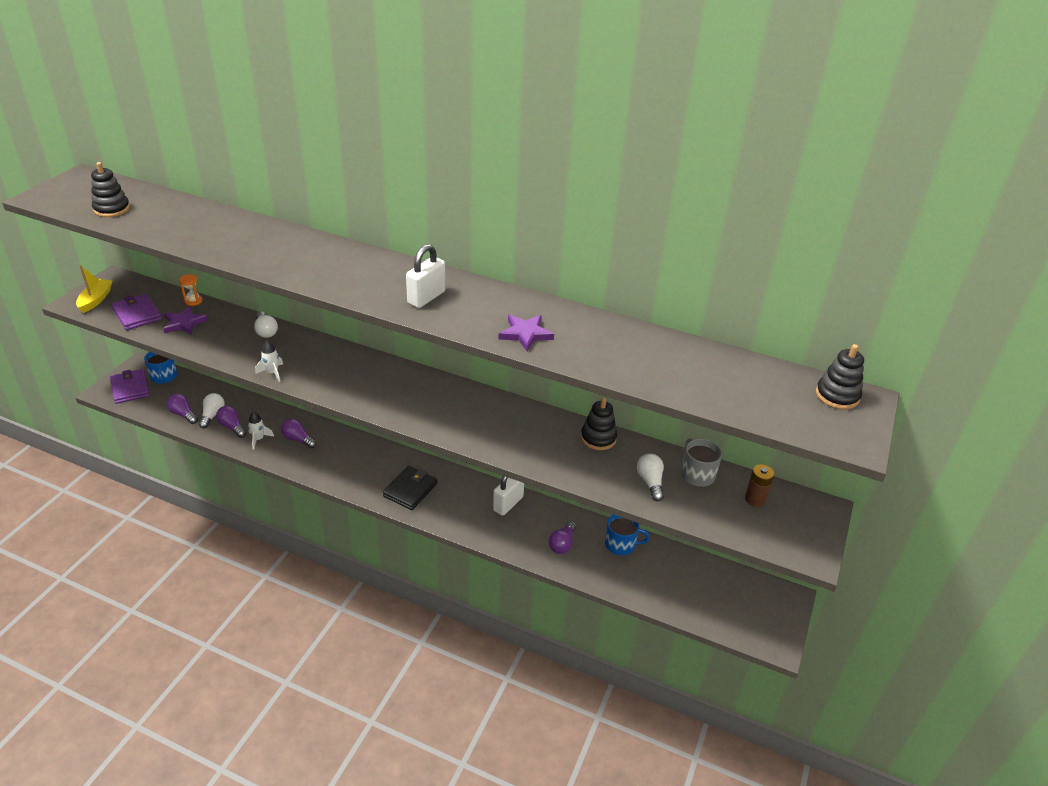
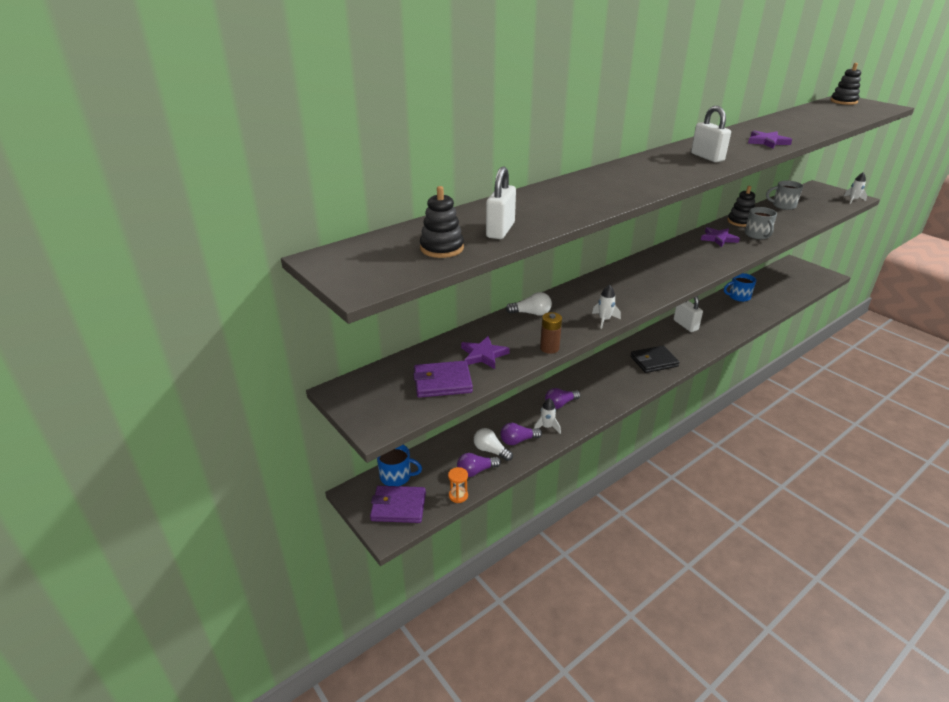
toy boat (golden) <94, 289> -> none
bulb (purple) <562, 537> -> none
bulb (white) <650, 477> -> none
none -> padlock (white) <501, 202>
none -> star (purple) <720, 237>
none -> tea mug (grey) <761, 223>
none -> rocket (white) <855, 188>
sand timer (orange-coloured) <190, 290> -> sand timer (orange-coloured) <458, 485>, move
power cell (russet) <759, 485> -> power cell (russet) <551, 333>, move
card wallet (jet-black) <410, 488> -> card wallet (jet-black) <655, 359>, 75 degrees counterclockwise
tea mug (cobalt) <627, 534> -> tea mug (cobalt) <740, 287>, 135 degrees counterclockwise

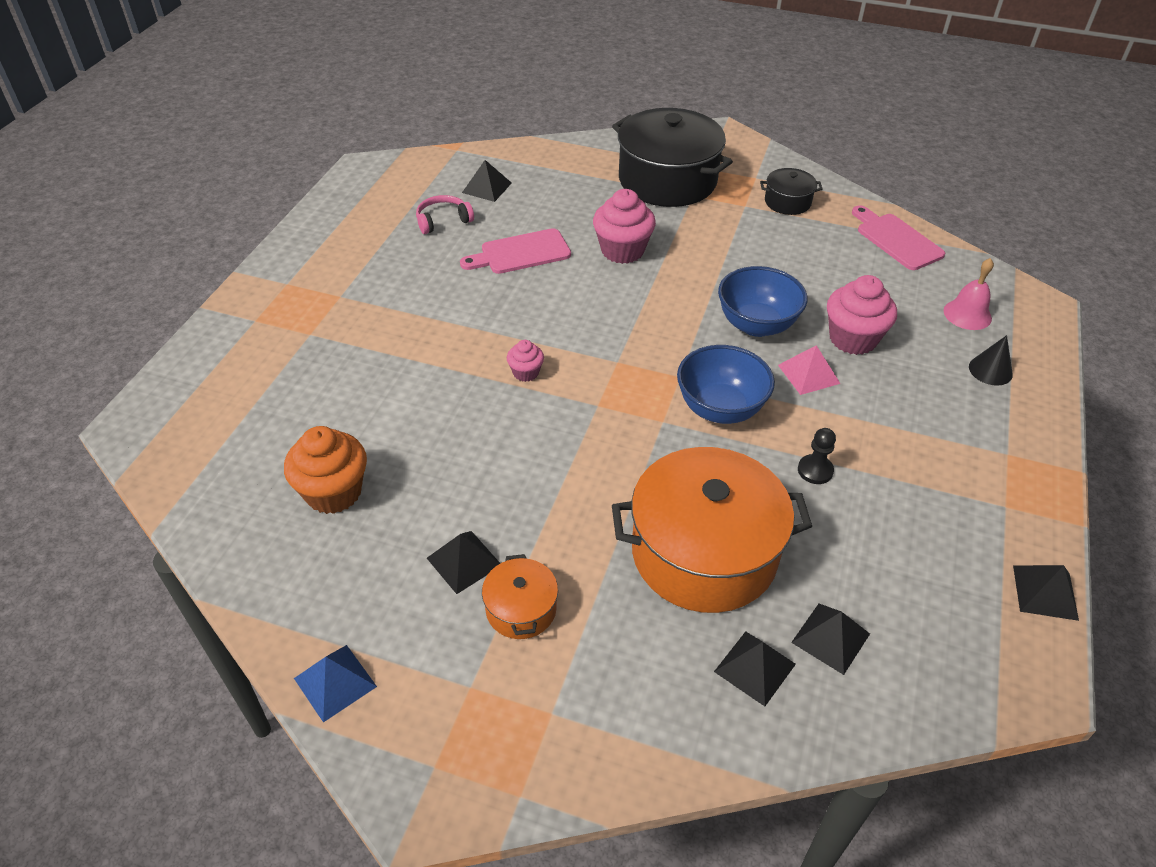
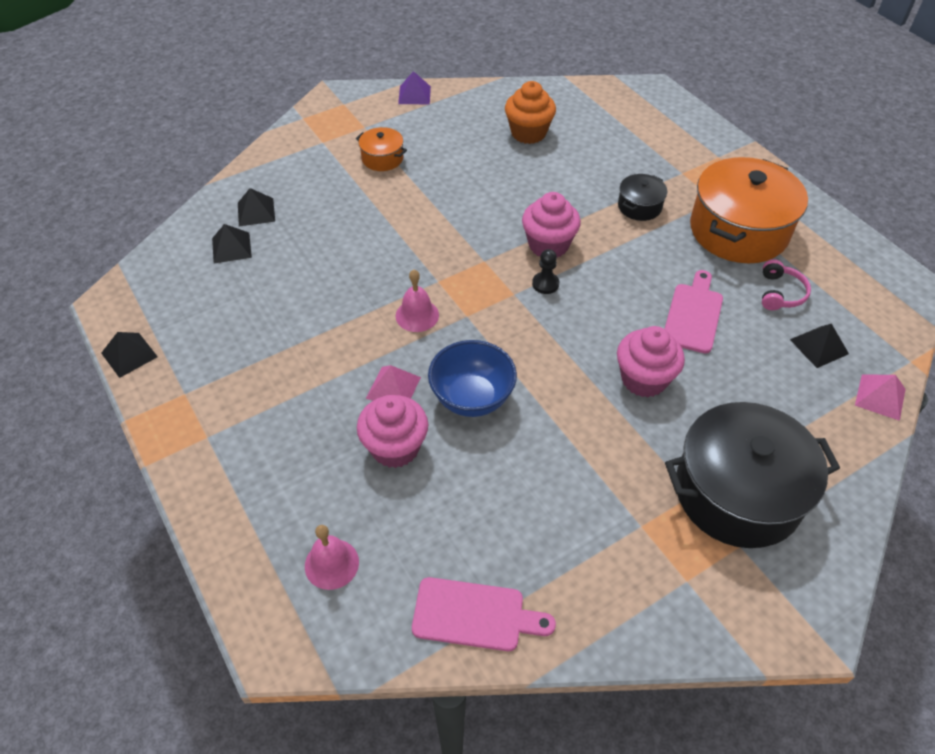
pyramid shape (jet-black) <463, 562> -> none
cone (jet-black) <991, 360> -> none
none -> pyramid shape (pink) <880, 398>
stockpot (orange-coloured) <712, 530> -> stockpot (orange-coloured) <749, 210>, move
stockpot (jet-black) <791, 191> -> stockpot (jet-black) <642, 197>, move
game pawn (jet-black) <817, 456> -> game pawn (jet-black) <545, 271>, move
bowl (cobalt) <726, 384> -> school bell (pink) <417, 301>
pyramid shape (cobalt) <335, 683> -> pyramid shape (purple) <414, 87>
cupcake (pink) <525, 361> -> cupcake (pink) <551, 224>, x1.90

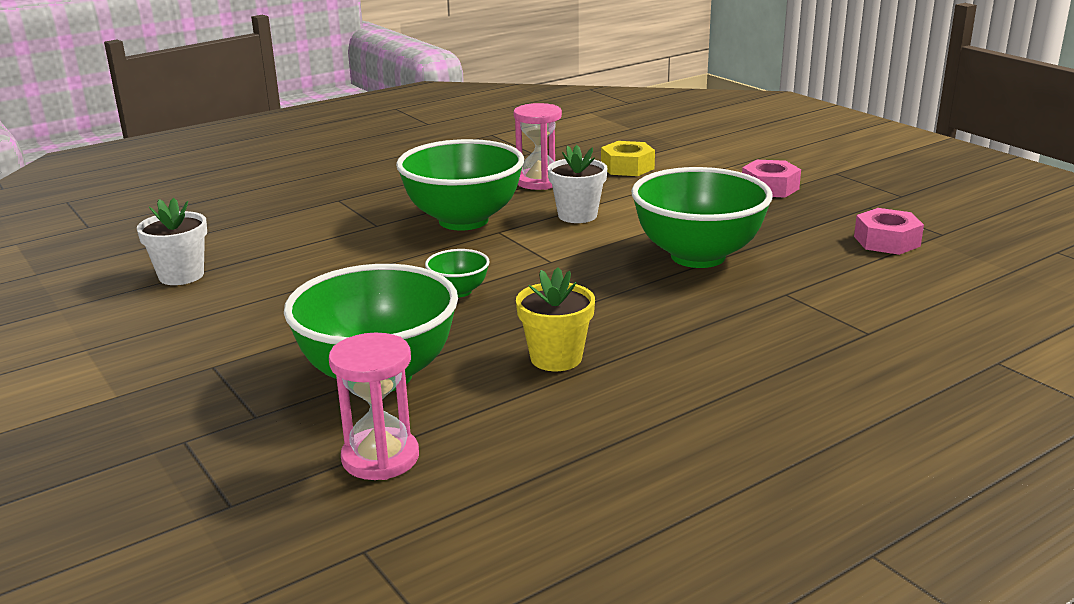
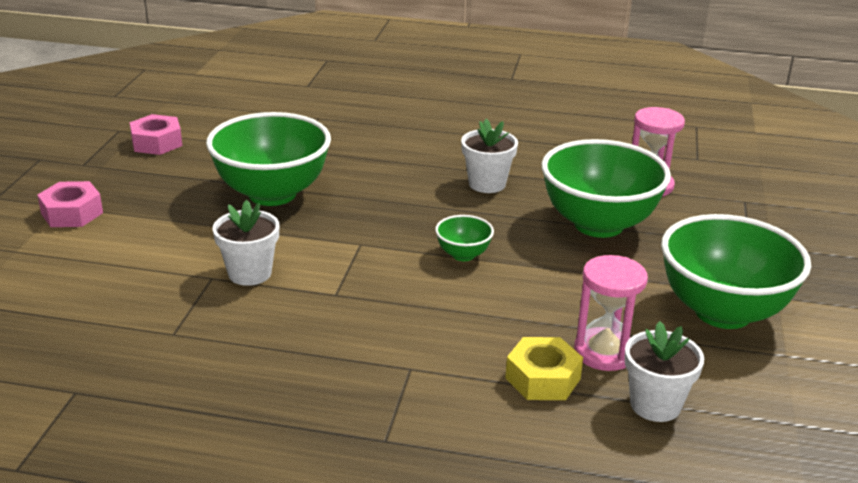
bowl (leaf-green) <460, 184> -> bowl (leaf-green) <736, 271>, move
sand timer (pink) <538, 146> -> sand timer (pink) <611, 313>, move
hexagon nut (golden) <628, 158> -> hexagon nut (golden) <544, 368>, move
potted plant (golden) <555, 319> -> potted plant (white) <489, 156>

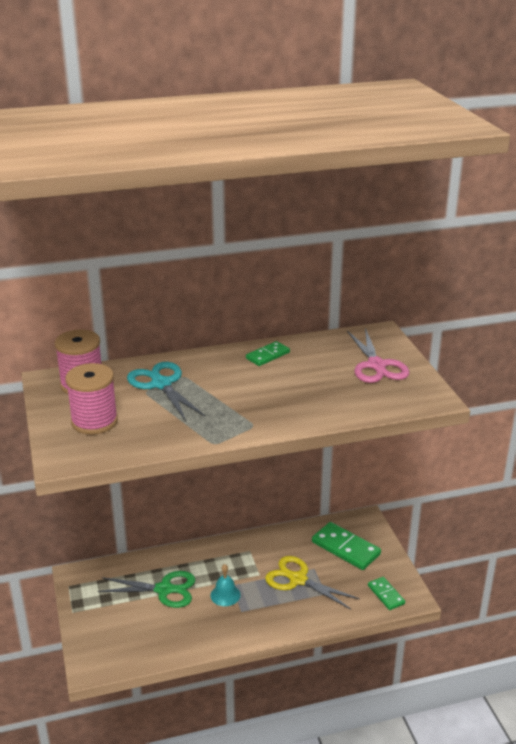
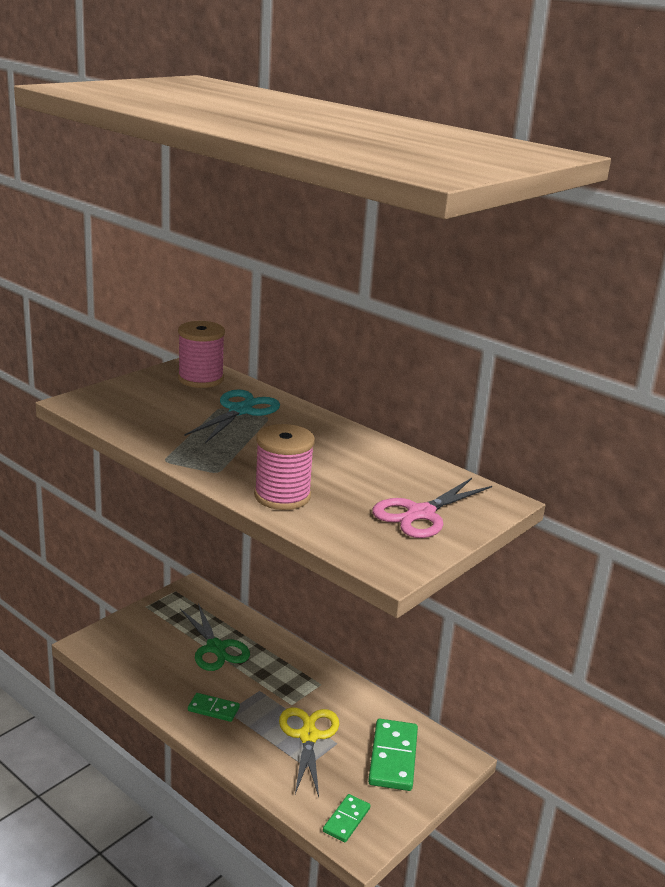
school bell (teal) <225, 585> -> none
spool (pink) <91, 398> -> spool (pink) <284, 467>, move
domino tile (leaf-green) <268, 353> -> domino tile (leaf-green) <214, 707>, move

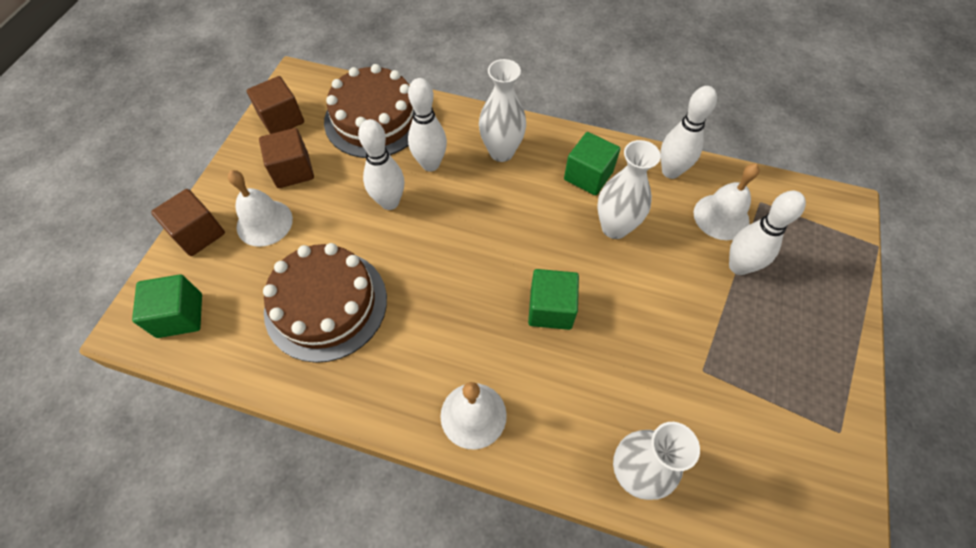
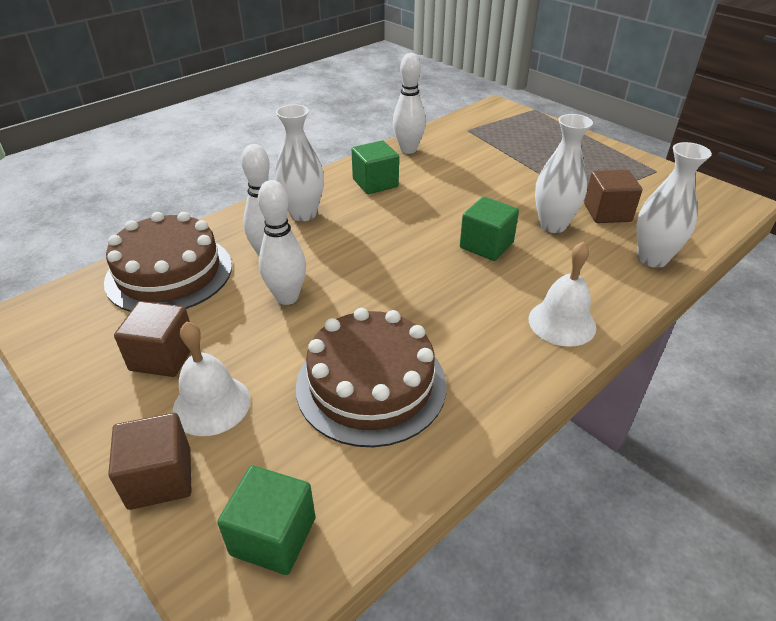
school bell (white) <727, 202> -> none
skittle (white) <767, 233> -> none
solid cube (russet) <275, 105> -> solid cube (russet) <613, 196>, move
tall vase (white) <629, 189> -> tall vase (white) <564, 173>, move

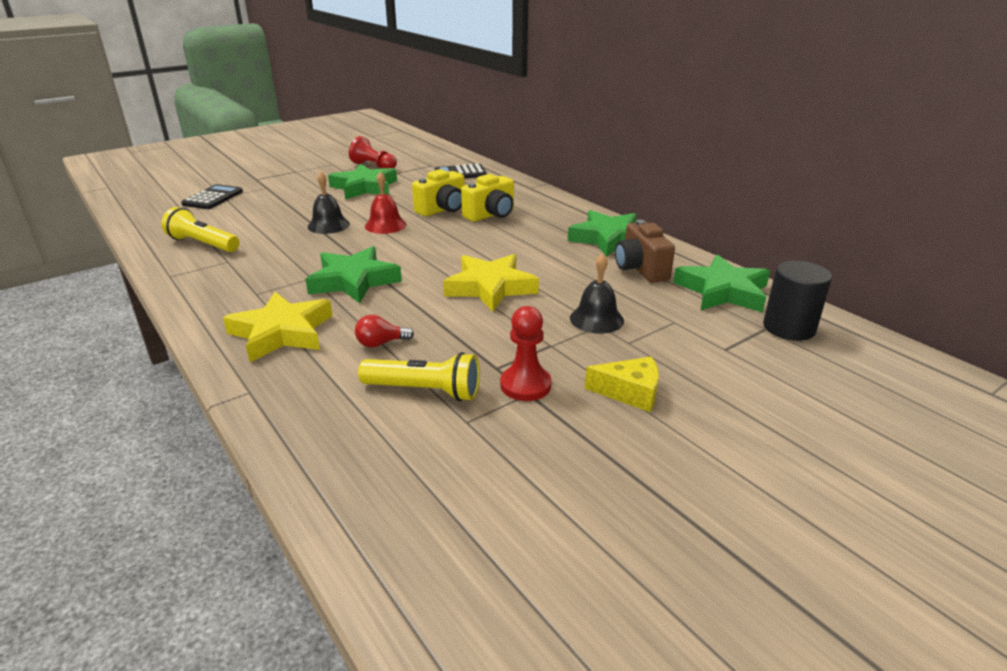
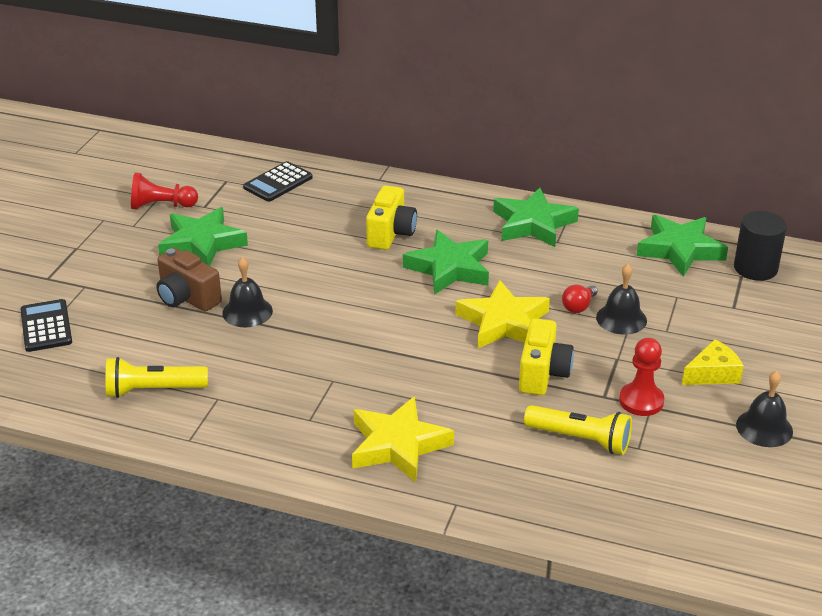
school bell (red) <386, 202> -> none
none -> school bell (jet-black) <764, 408>
star (leaf-green) <353, 274> -> star (leaf-green) <446, 262>, move
bulb (red) <384, 331> -> bulb (red) <580, 299>, move
photo camera (golden) <438, 192> -> photo camera (golden) <546, 356>, move
photo camera (russet) <645, 251> -> photo camera (russet) <189, 280>, move
flashlight (golden) <419, 376> -> flashlight (golden) <578, 430>, 45 degrees clockwise

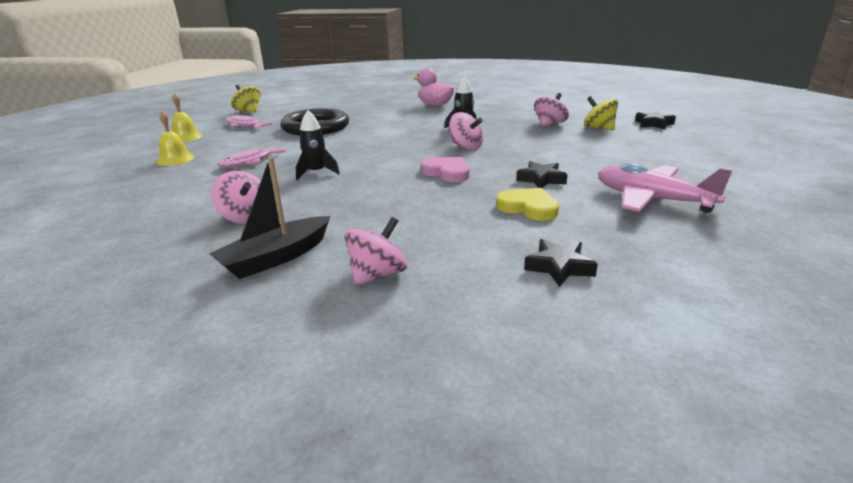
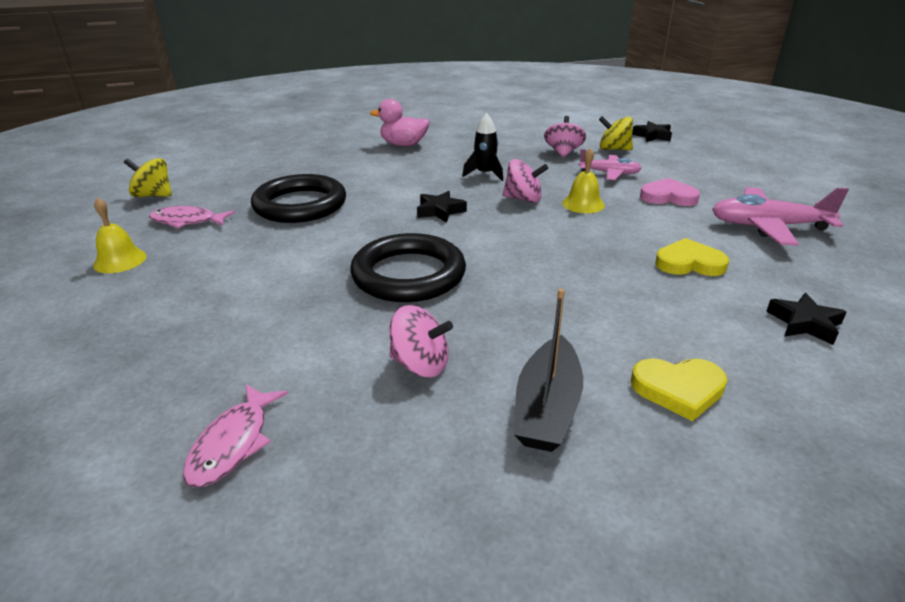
none -> toy plane (pink) <610, 164>
school bell (golden) <175, 138> -> school bell (golden) <583, 180>, move
toy fish (pink) <251, 157> -> toy fish (pink) <235, 435>, move
heart shape (pink) <445, 169> -> heart shape (pink) <670, 192>, move
star (jet-black) <542, 174> -> star (jet-black) <442, 207>, move
rocket (jet-black) <318, 145> -> ring (jet-black) <408, 267>
toy top (pink) <376, 251> -> heart shape (golden) <679, 389>

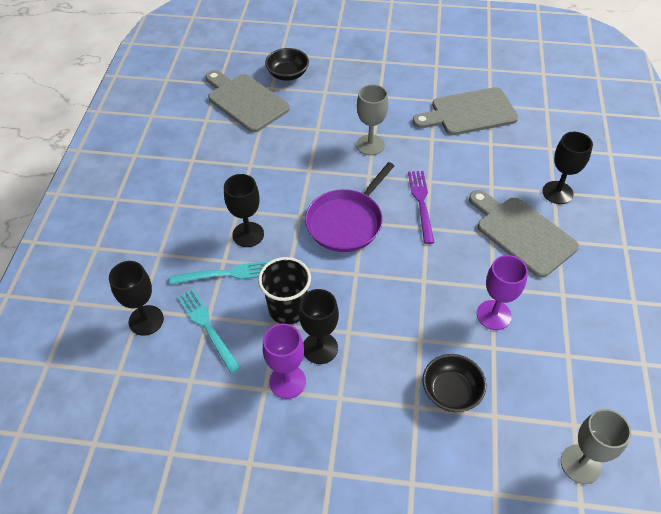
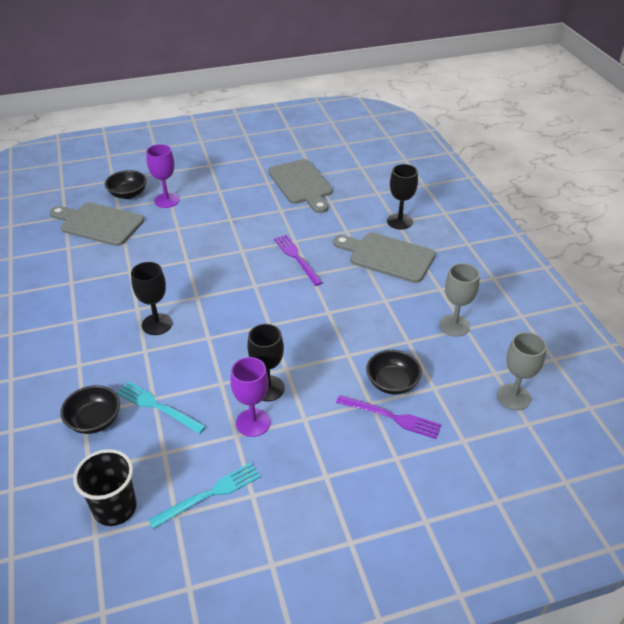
skillet (purple) <349, 207> -> none
none -> fork (purple) <388, 417>
fork (teal) <219, 272> -> fork (teal) <204, 496>, move
cup (jet-black) <284, 290> -> cup (jet-black) <105, 487>, move
wine glass (grey) <372, 119> -> wine glass (grey) <459, 300>, move
wine glass (purple) <502, 292> -> wine glass (purple) <163, 176>, move
wine glass (jet-black) <136, 298> -> bowl (jet-black) <90, 409>
cutting board (grey) <465, 111> -> cutting board (grey) <300, 186>, 75 degrees counterclockwise

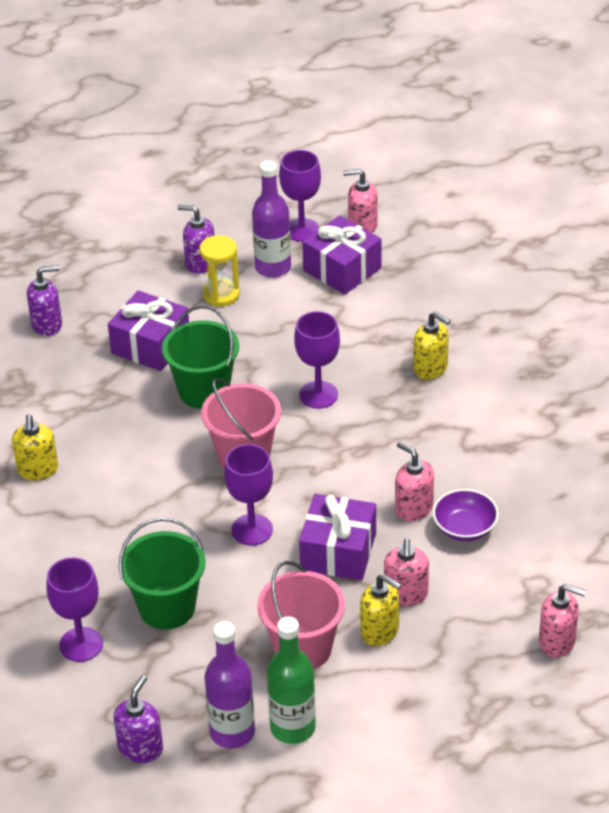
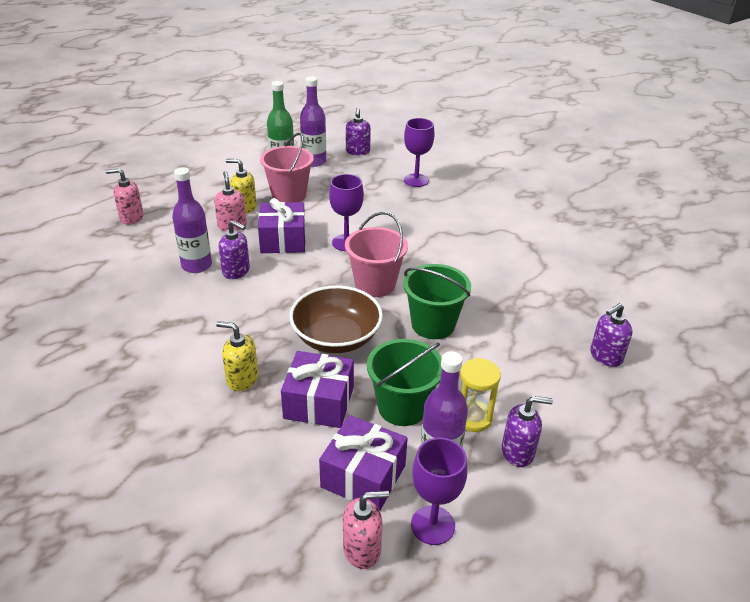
soap dispenser (golden) <35, 447> -> none
wrapped gift (purple) <148, 330> -> wrapped gift (purple) <317, 389>, move
sand bucket (leaf-green) <162, 573> -> sand bucket (leaf-green) <404, 382>, move
wine glass (purple) <317, 360> -> bowl (russet) <336, 319>
bowl (purple) <466, 515> -> flask (purple) <192, 220>
soap dispenser (pink) <414, 481> -> soap dispenser (purple) <234, 249>

